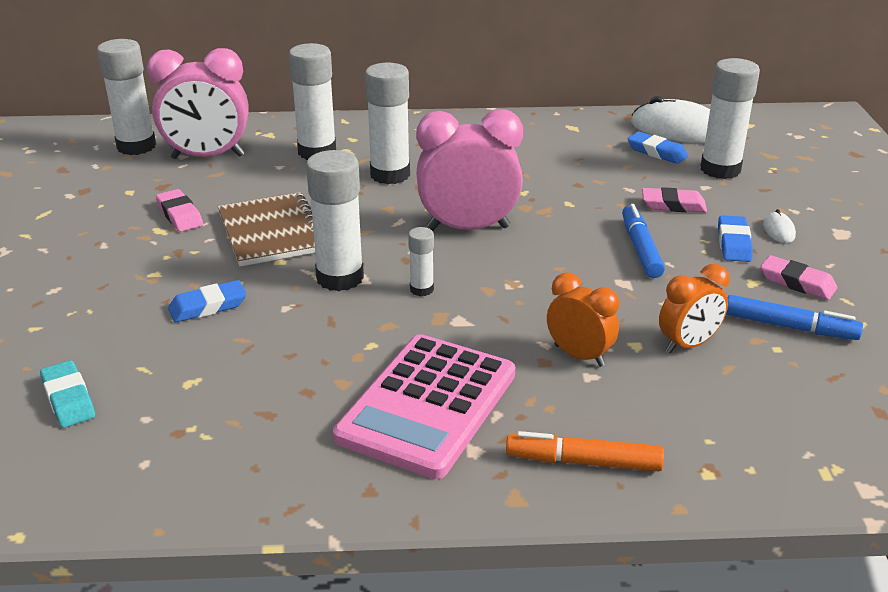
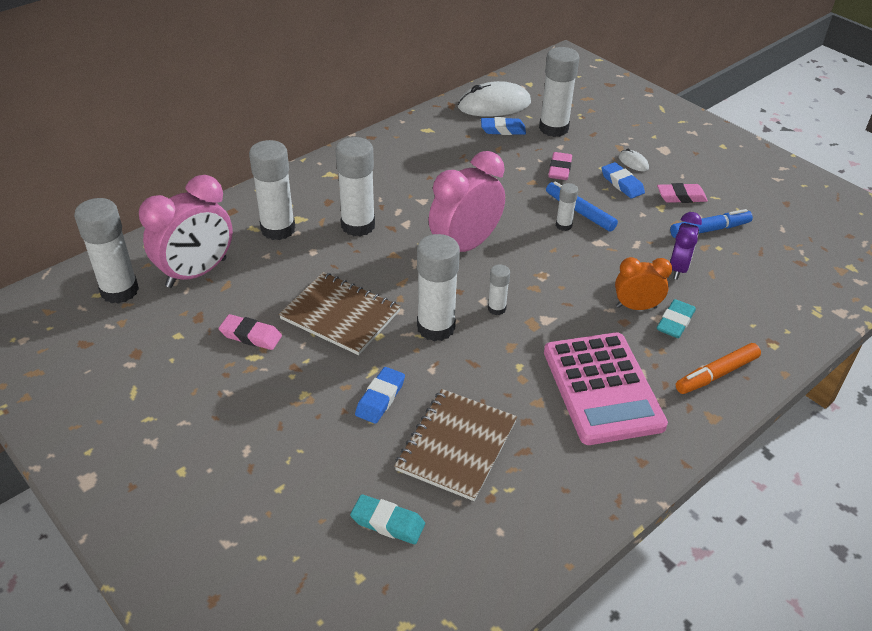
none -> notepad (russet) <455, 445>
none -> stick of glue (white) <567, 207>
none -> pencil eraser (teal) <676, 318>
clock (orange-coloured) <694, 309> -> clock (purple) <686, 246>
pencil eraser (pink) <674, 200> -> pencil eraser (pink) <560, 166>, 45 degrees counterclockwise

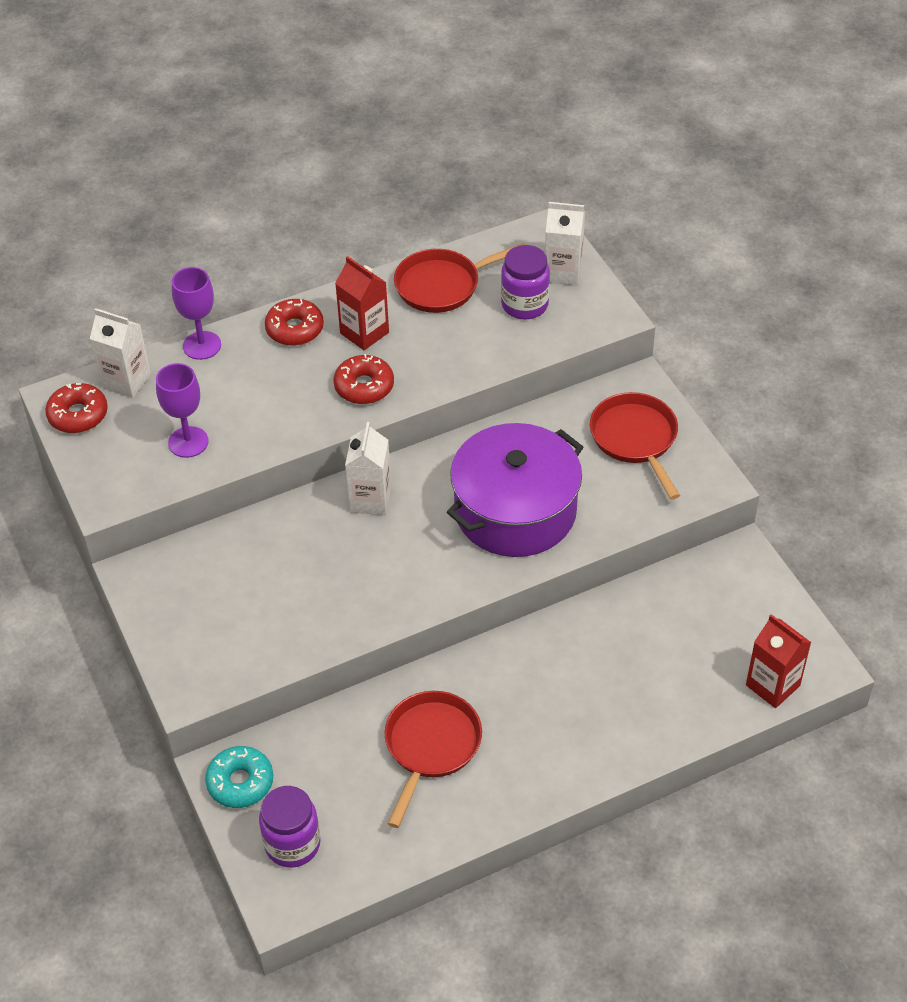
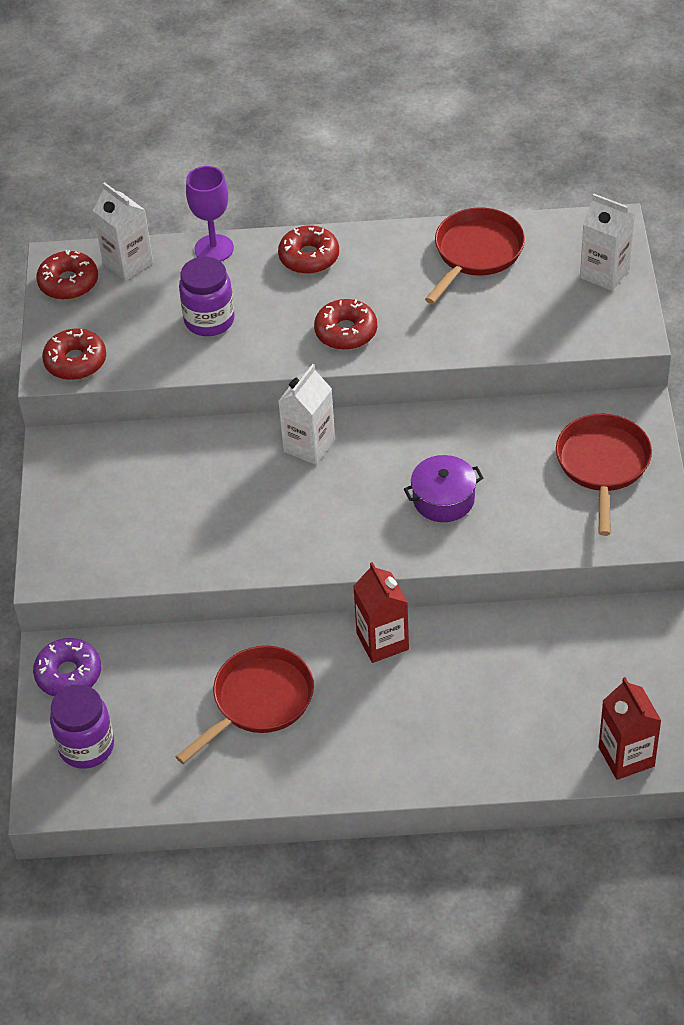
wine glass (purple) <182, 410> -> none
none -> donut (red) <74, 354>
juice carton (red) <362, 303> -> juice carton (red) <381, 612>, move
jam jar (purple) <525, 282> -> jam jar (purple) <207, 296>, move
donut (teal) <239, 777> -> donut (purple) <67, 667>
skillet (red) <460, 278> -> skillet (red) <475, 255>, 120 degrees clockwise
stockpot (purple) <515, 490> -> stockpot (purple) <443, 488>, x0.48

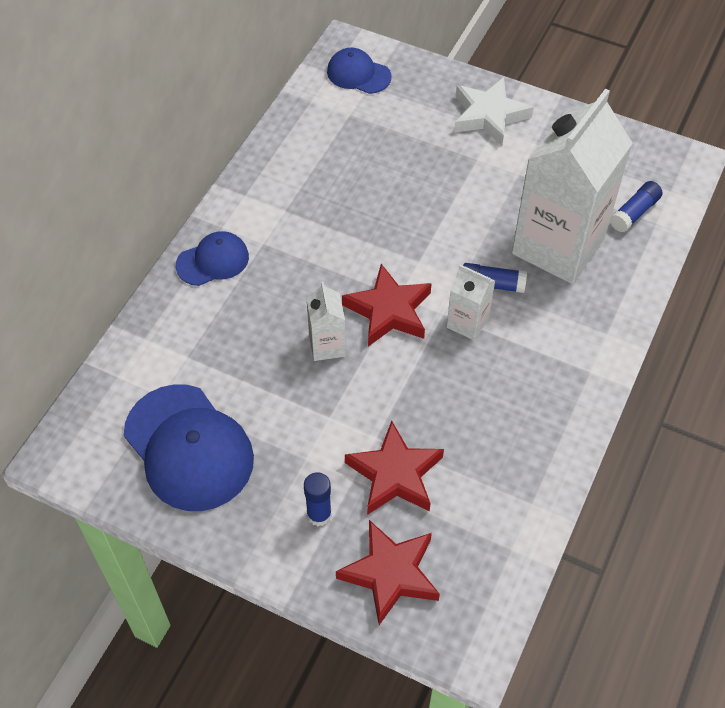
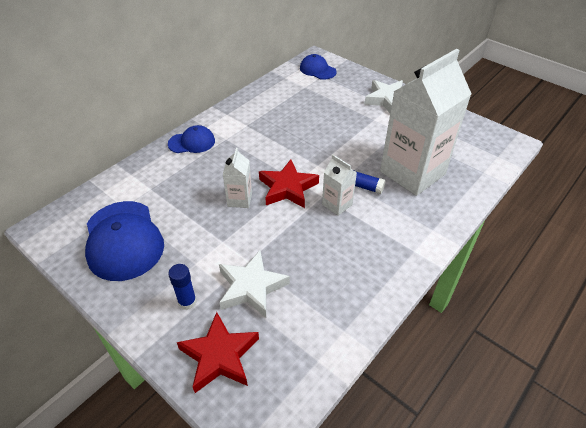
stick of glue (cobalt) <636, 206> -> none
star (red) <394, 468> -> star (white) <254, 284>

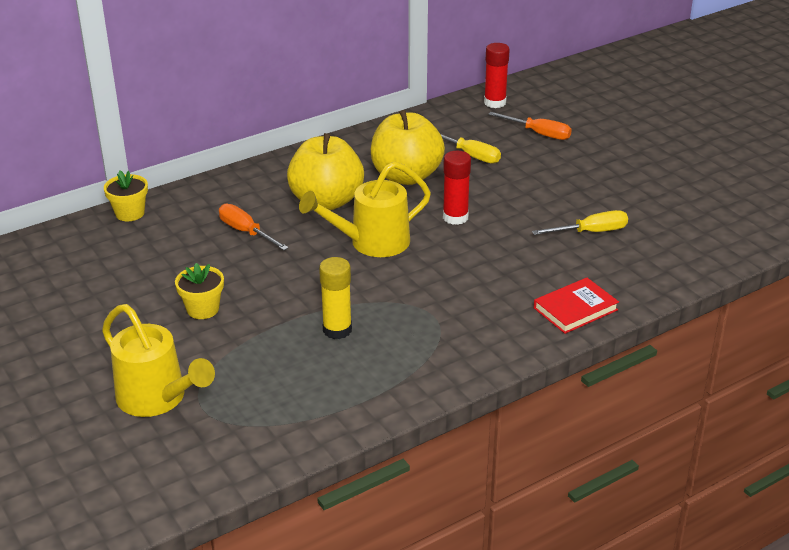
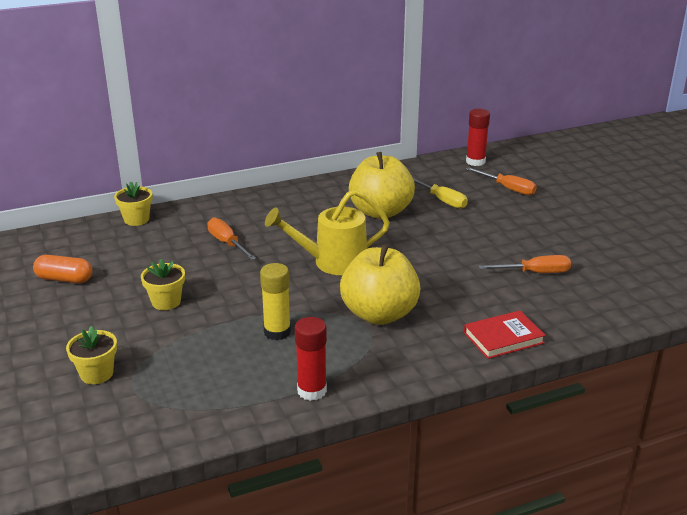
none -> capsule (orange-coloured) <62, 269>
toy apple (golden) <325, 171> -> toy apple (golden) <380, 285>, move
stick of glue (red) <457, 188> -> stick of glue (red) <311, 359>, move
watering pot (golden) <158, 360> -> potted plant (golden) <91, 355>
screwdriver (golden) <580, 222> -> screwdriver (orange-coloured) <524, 264>

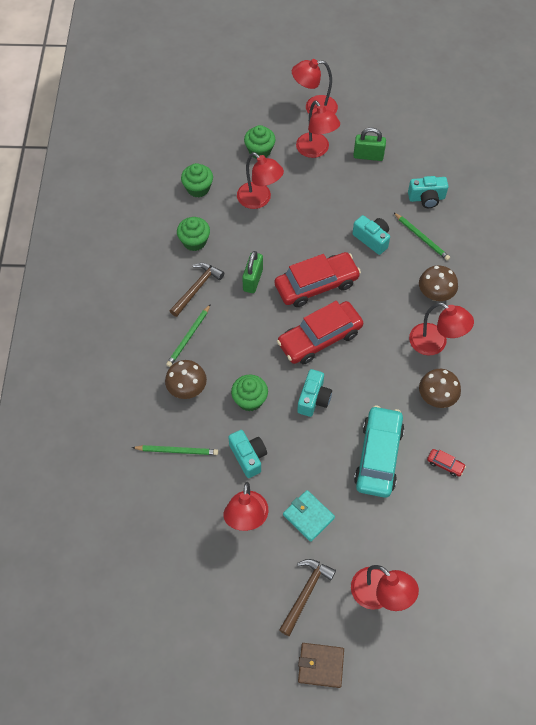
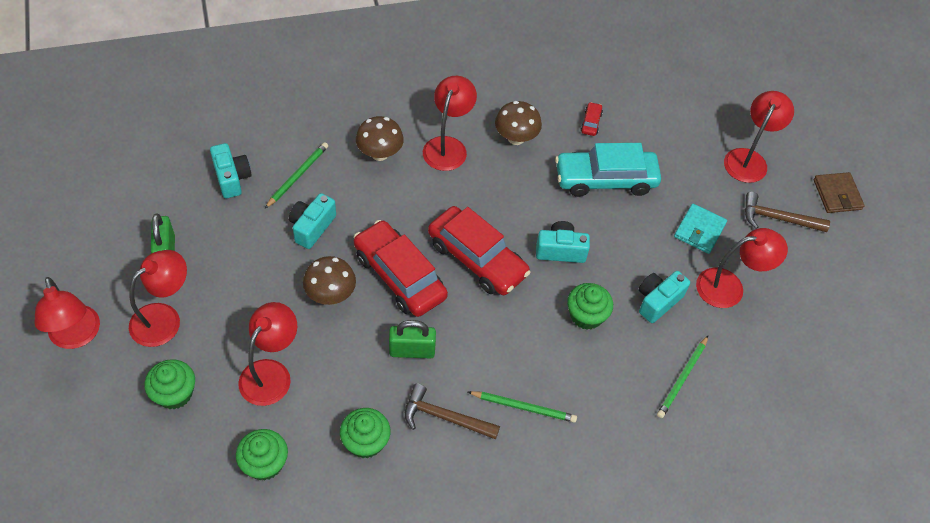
toadstool (russet) <186, 379> -> toadstool (russet) <329, 280>, move
wooden pencil (leaf-green) <175, 450> -> wooden pencil (leaf-green) <682, 377>, 135 degrees counterclockwise

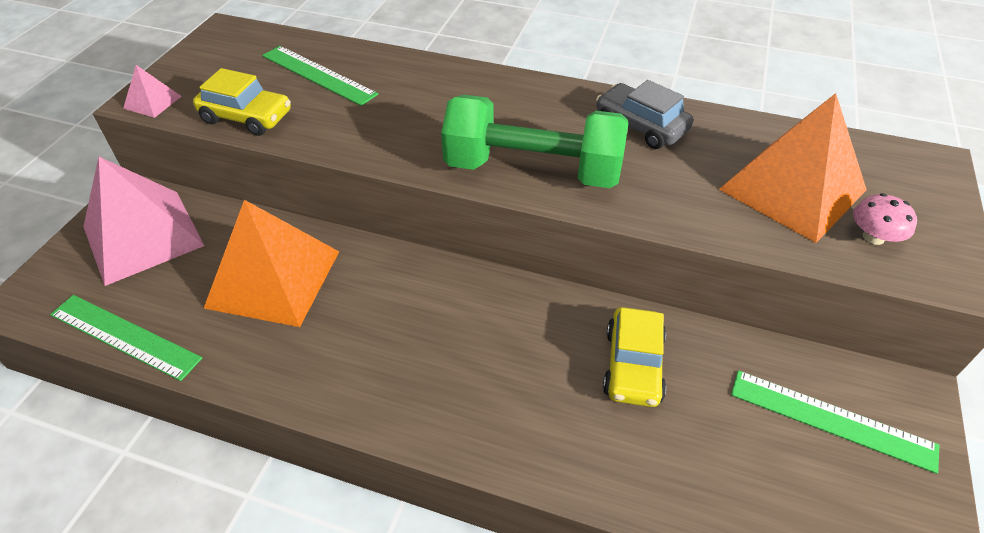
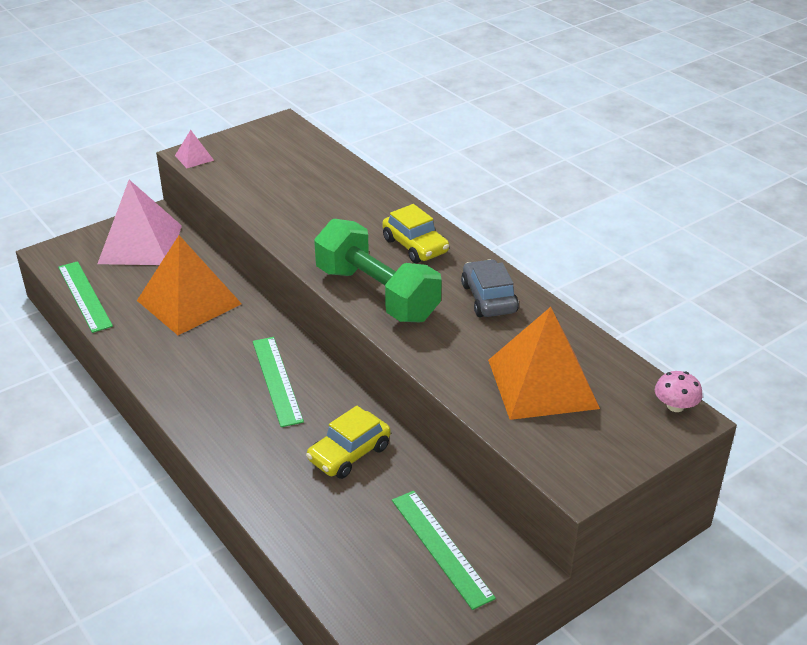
car (golden) <242, 102> -> car (golden) <415, 233>, move
straightedge (leaf-green) <320, 76> -> straightedge (leaf-green) <278, 382>, move
toadstool (pink) <885, 219> -> toadstool (pink) <679, 391>, move

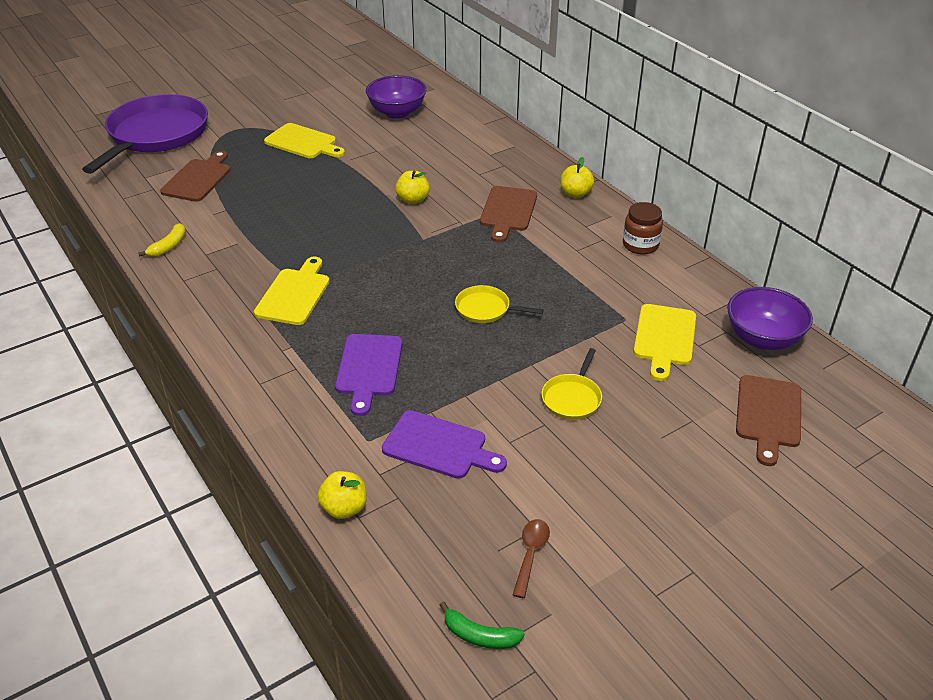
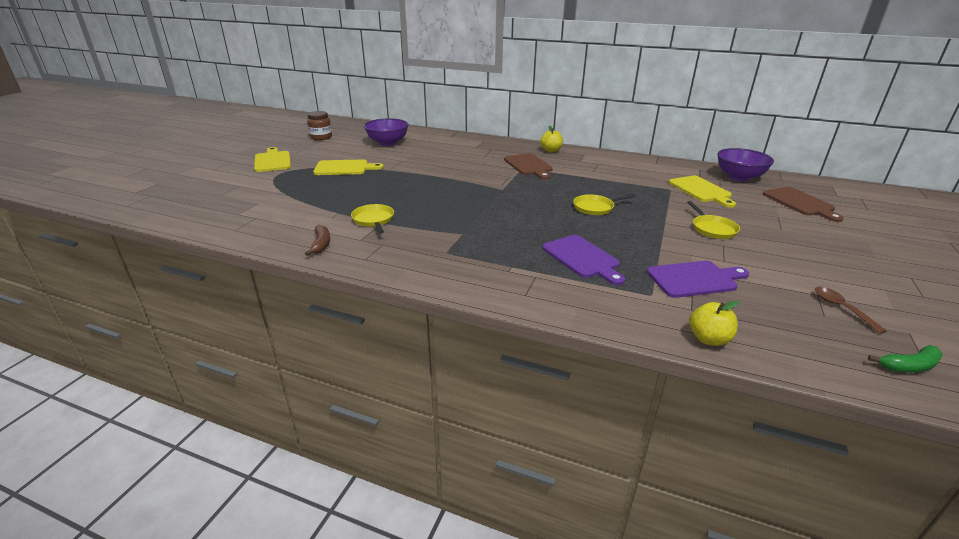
skillet (purple) <145, 134> -> none
cutting board (russet) <195, 176> -> none
toy apple (golden) <412, 187> -> none
none -> skillet (golden) <372, 219>
cutting board (golden) <292, 291> -> cutting board (golden) <272, 159>, move
jam jar (russet) <643, 228> -> jam jar (russet) <319, 125>, move
banana fruit (golden) <162, 240> -> banana fruit (russet) <317, 240>

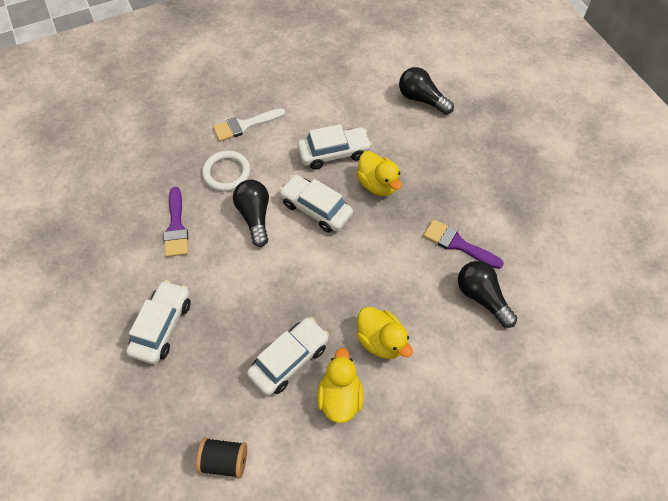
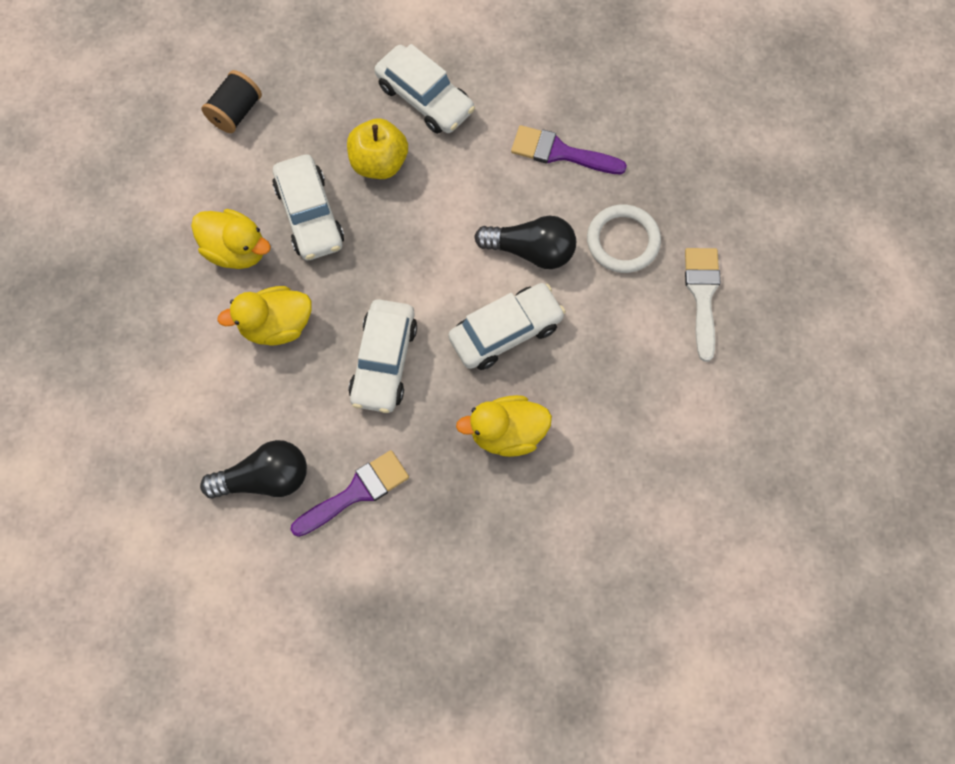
bulb (jet-black) <426, 91> -> none
none -> toy apple (golden) <377, 148>
car (white) <334, 147> -> car (white) <382, 356>, move

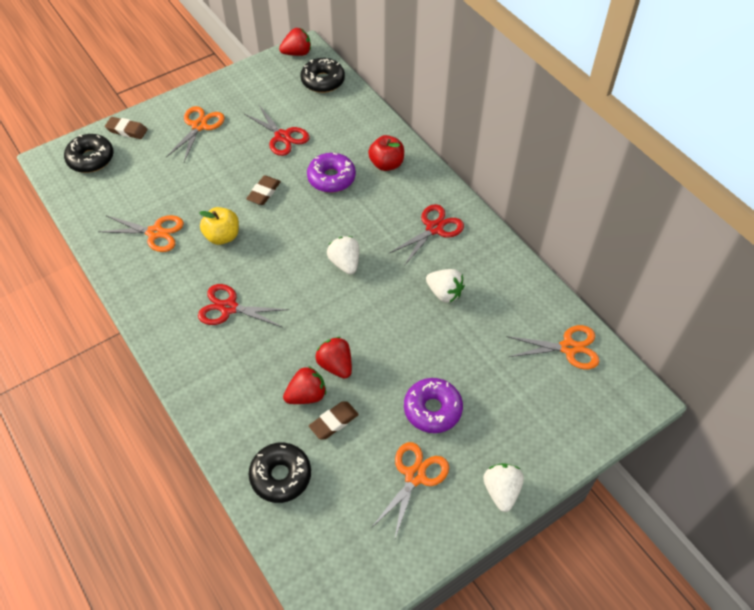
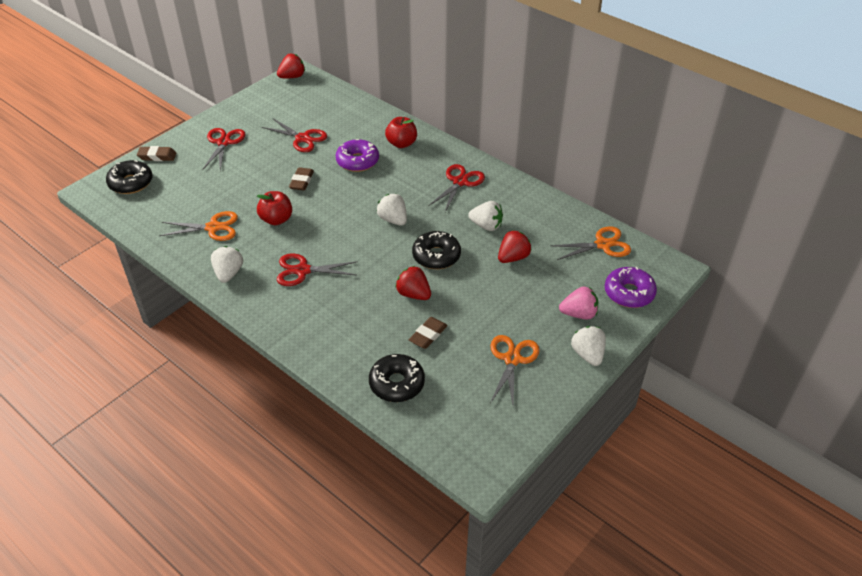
none -> strawberry (white) <227, 264>
none -> strawberry (pink) <578, 302>
strawberry (red) <304, 385> -> strawberry (red) <515, 246>, move
donut (jet-black) <322, 75> -> donut (jet-black) <436, 250>, move
donut (purple) <433, 405> -> donut (purple) <631, 287>, move
pair of scissors (orange-coloured) <195, 134> -> pair of scissors (red) <223, 149>
toy apple (golden) <219, 226> -> toy apple (red) <274, 208>

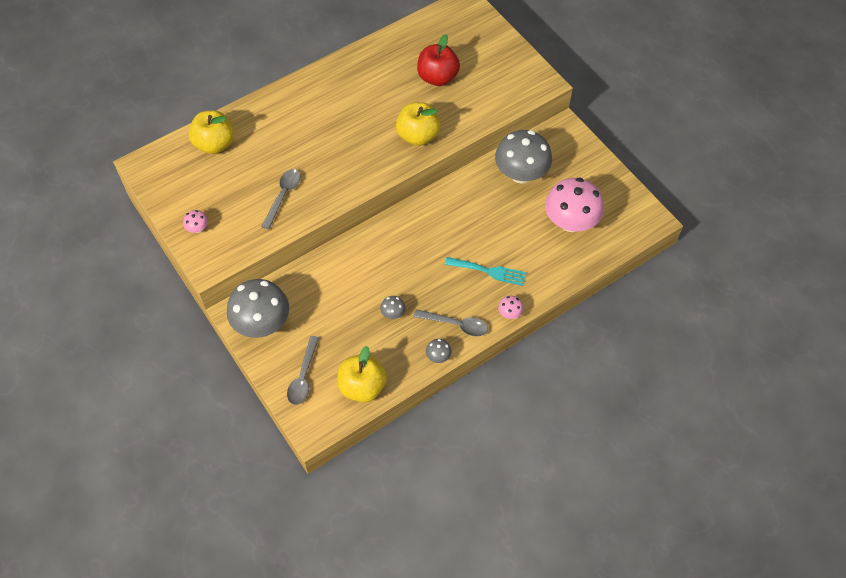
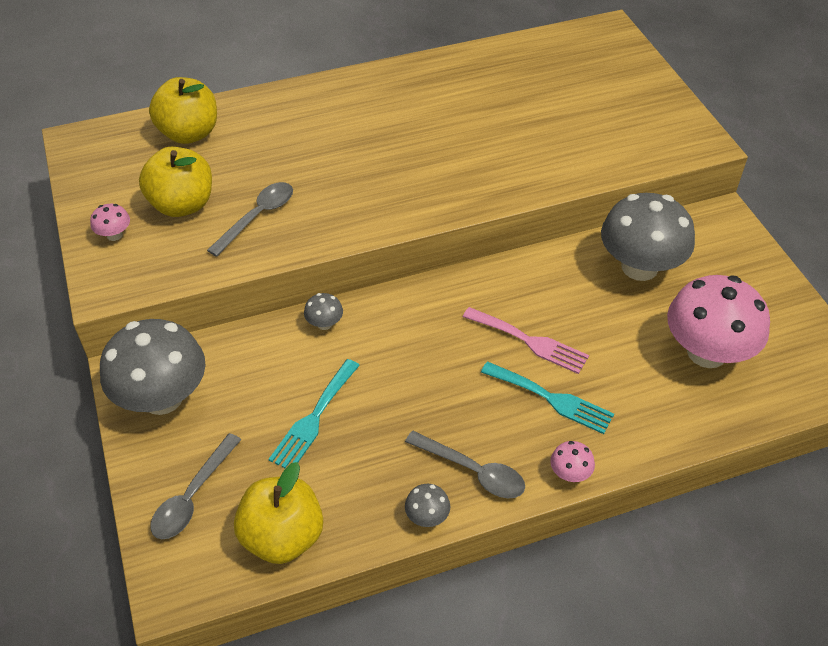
toy apple (red) <438, 60> -> none
none -> fork (teal) <314, 413>
none -> fork (pink) <526, 340>
toadstool (grey) <392, 307> -> toadstool (grey) <323, 311>, move
toy apple (golden) <418, 124> -> toy apple (golden) <175, 182>, move

